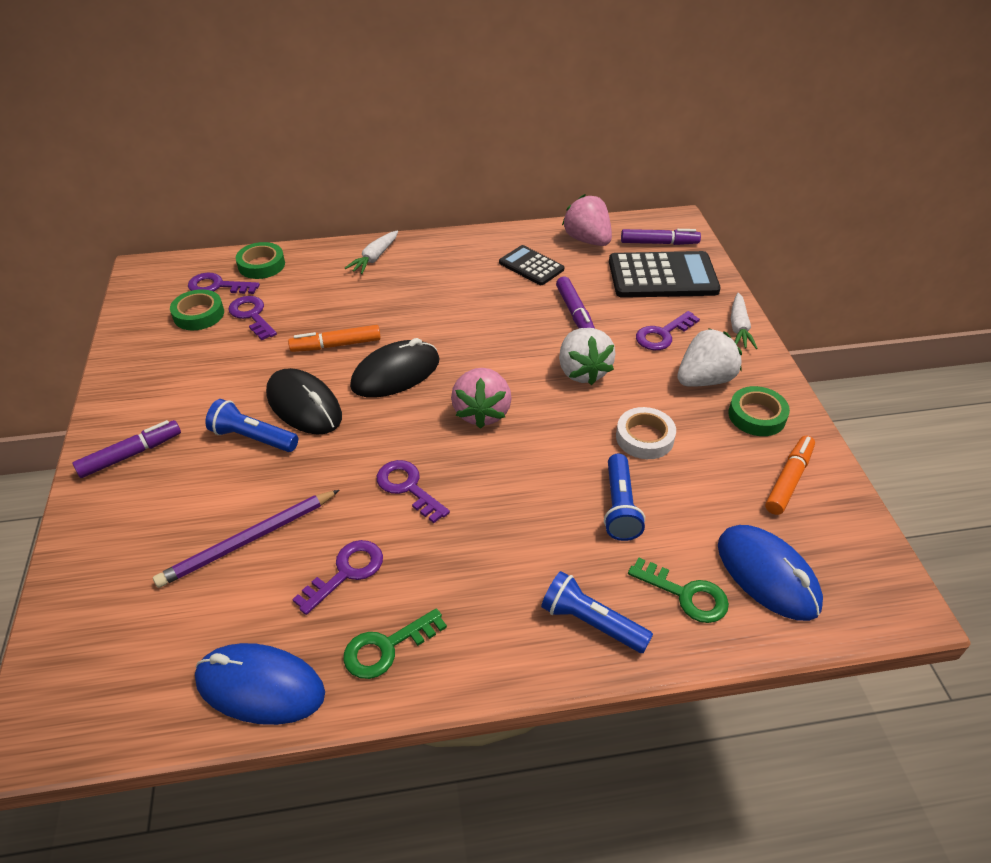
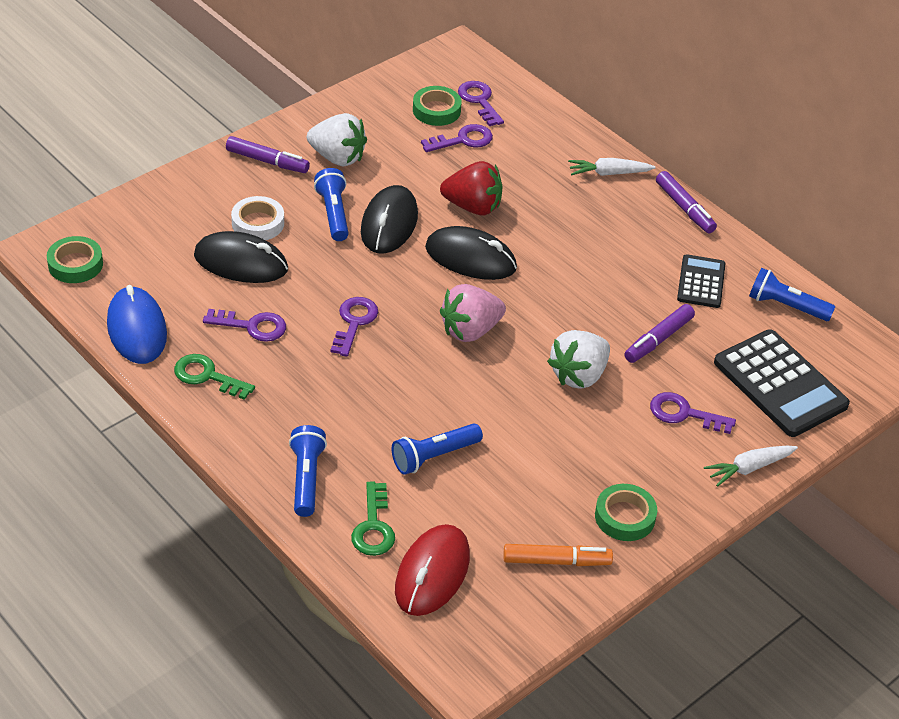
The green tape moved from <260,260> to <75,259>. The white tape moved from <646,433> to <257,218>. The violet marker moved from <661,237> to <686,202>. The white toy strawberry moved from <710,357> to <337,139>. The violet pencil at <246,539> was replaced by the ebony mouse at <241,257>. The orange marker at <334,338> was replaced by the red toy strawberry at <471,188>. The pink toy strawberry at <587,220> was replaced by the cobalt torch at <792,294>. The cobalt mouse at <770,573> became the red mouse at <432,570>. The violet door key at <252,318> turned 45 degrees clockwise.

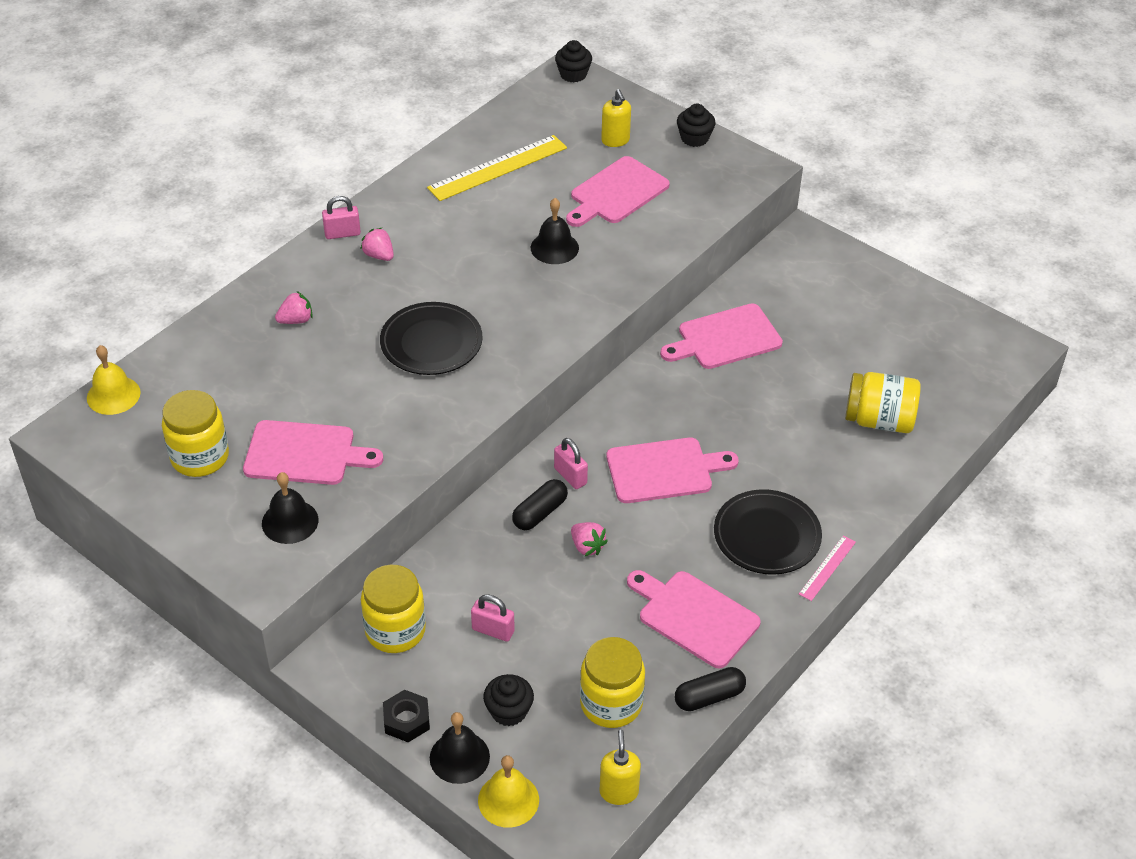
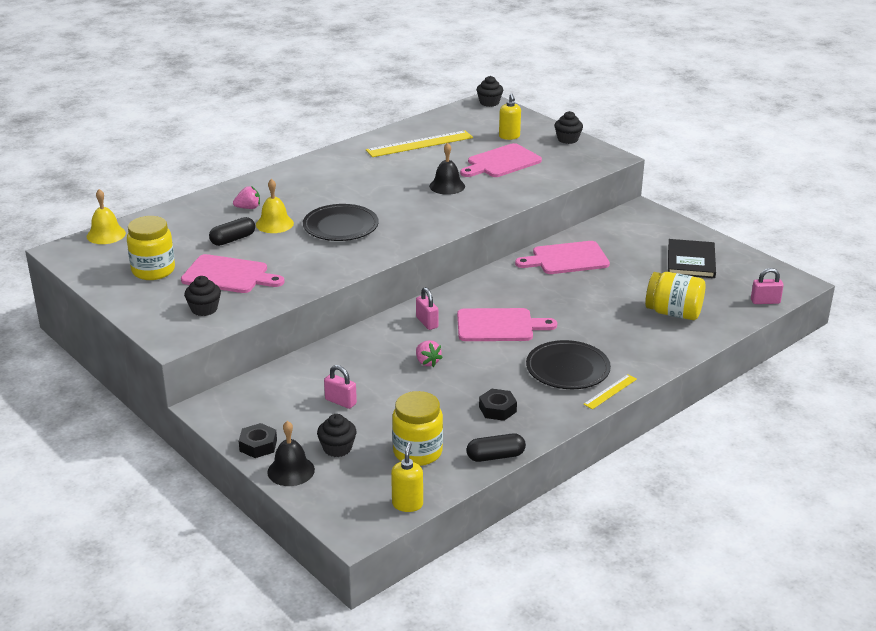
The pink toy strawberry at <377,244> disappeared. The yellow preserve jar at <393,609> disappeared. The ebony hardcover at <692,258> appeared. The pink small lock moved from <341,217> to <767,286>. The yellow bell moved from <508,791> to <275,206>. The ebony pill moved from <540,504> to <232,231>. The ebony bell at <290,508> was replaced by the ebony fairy cake at <202,296>. The pink cutting board at <694,619> was replaced by the ebony nut at <498,405>. The pink measuring stick at <827,568> became the yellow measuring stick at <610,391>.

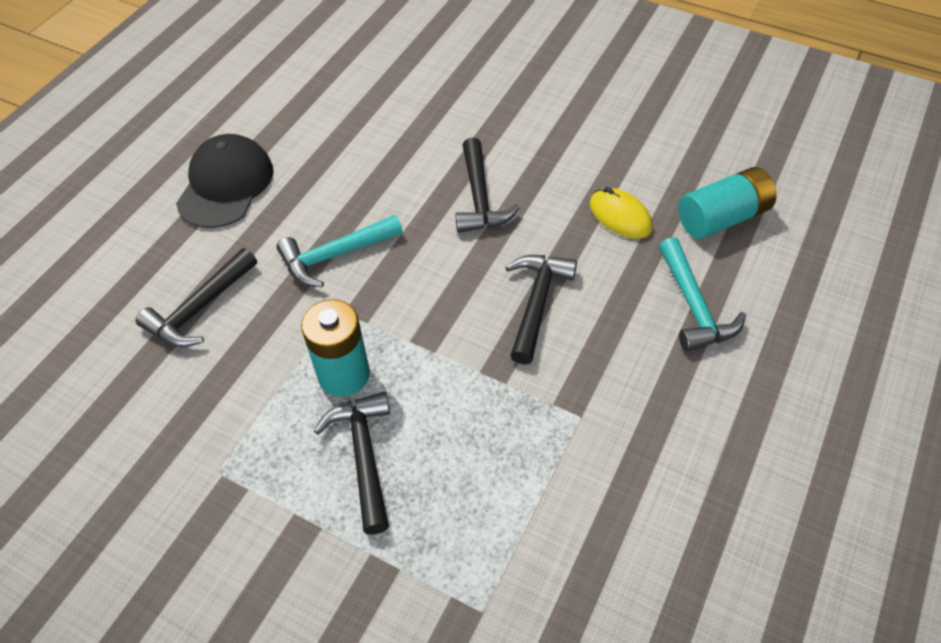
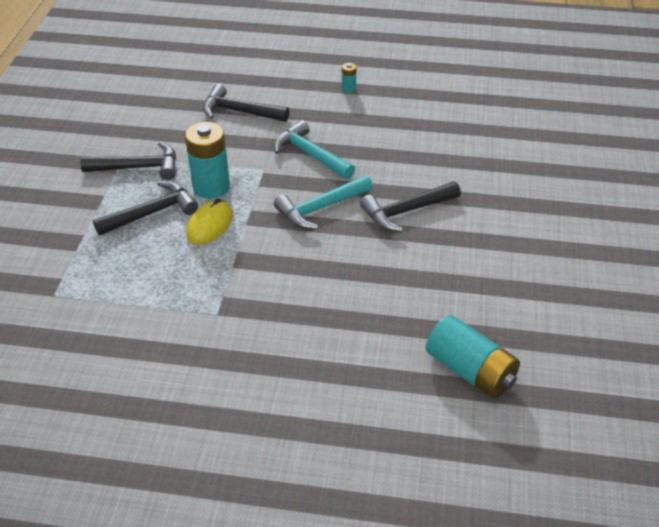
The ebony carpenter's hammer moved from <541,310> to <128,161>. The yellow mouse moved from <621,213> to <209,221>. The turquoise carpenter's hammer moved from <702,294> to <323,202>. The ebony peaked cap at <224,181> was replaced by the turquoise power cell at <349,78>.

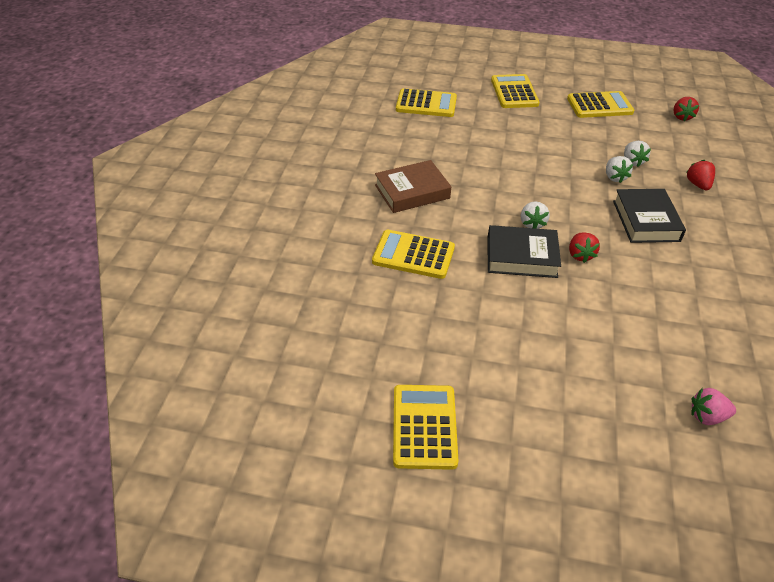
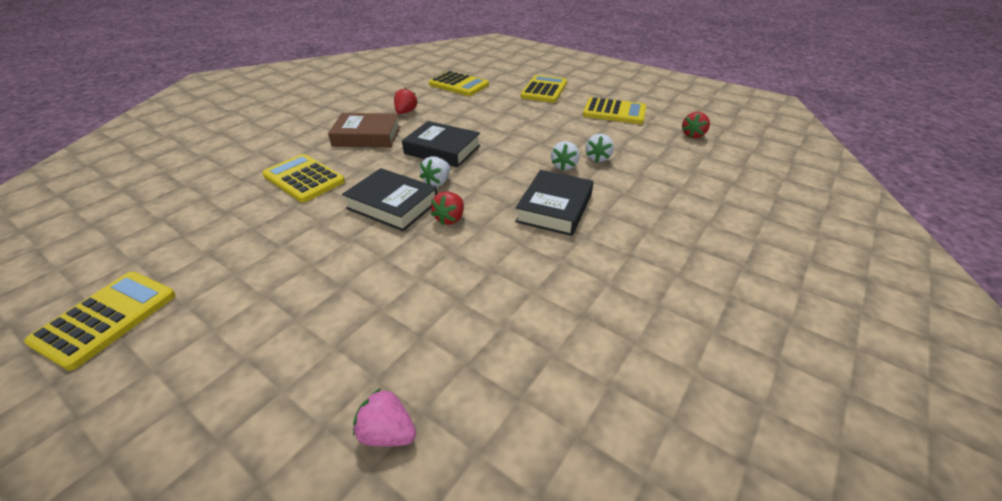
The ebony hardcover at <441,144> appeared. The red toy strawberry moved from <700,175> to <406,101>.

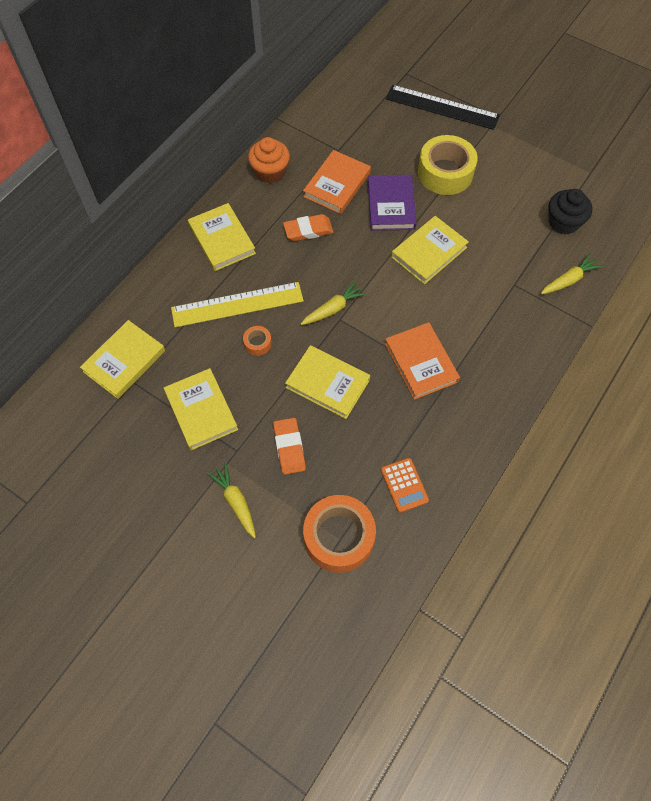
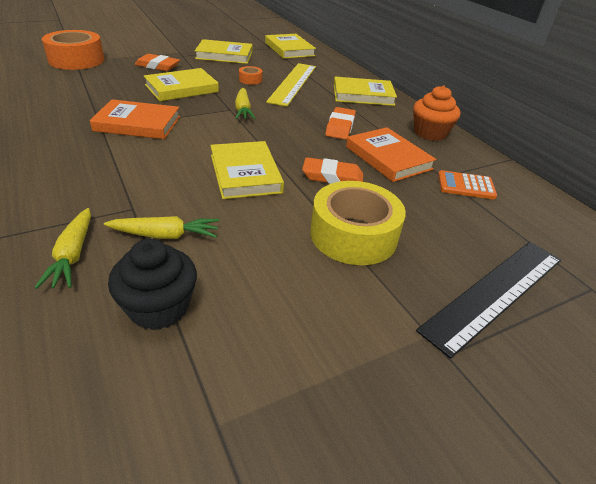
The yellow root vegetable moved from <231,500> to <162,227>. The orange pocket calculator moved from <405,485> to <467,184>. The violet hardcover at <392,203> was replaced by the orange eraser at <332,170>.

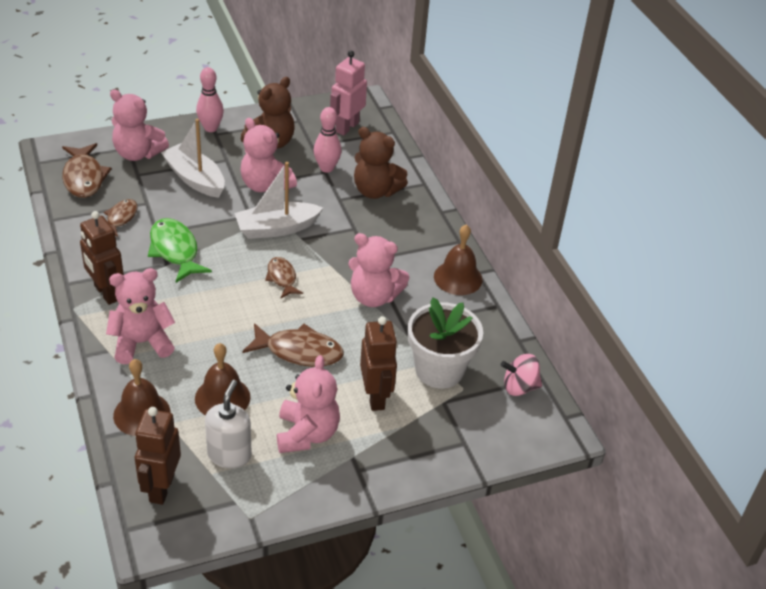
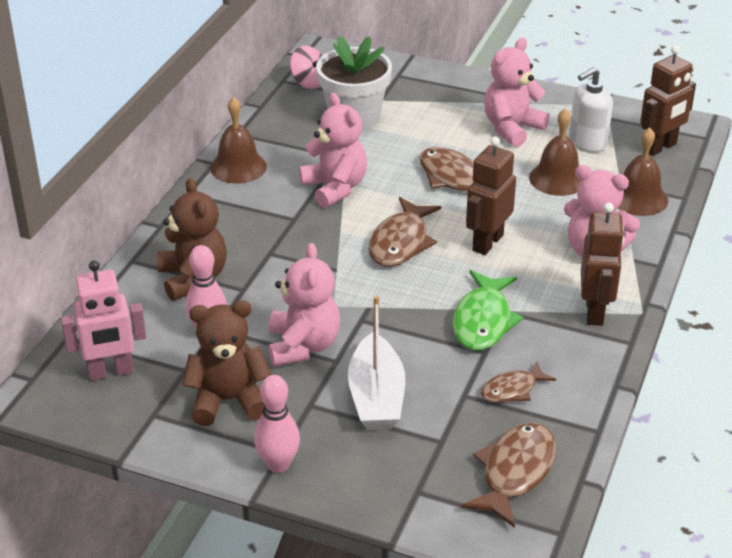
The pink teddy at <139,125> disappeared. The white sailboat at <278,200> disappeared. The dark brown robot moved from <379,363> to <491,196>. The dark brown fish figure at <284,277> changed to 1.63 times the size.

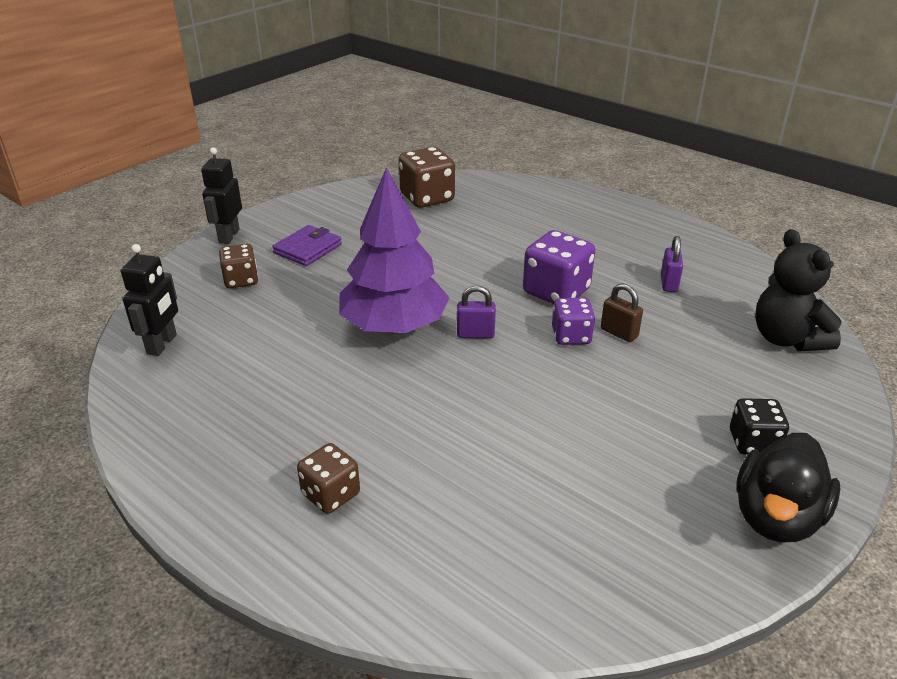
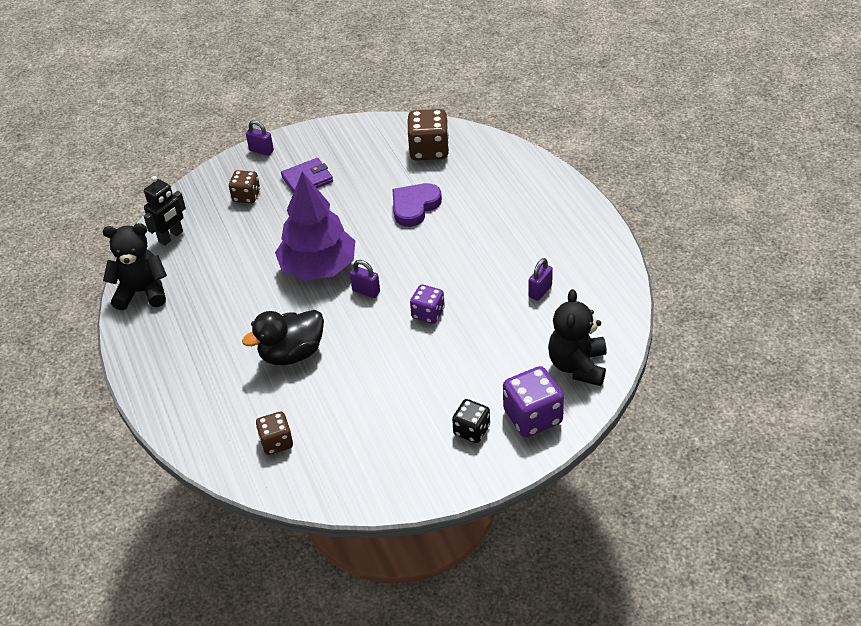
The dark brown small lock at <622,312> disappeared. The ebony teddy at <135,266> appeared. The violet heart at <417,205> appeared. The dark brown dice moved from <328,478> to <274,433>. The violet dice moved from <559,267> to <533,401>. The ebony duck moved from <788,488> to <283,337>. The ebony robot at <221,195> was replaced by the violet small lock at <260,138>.

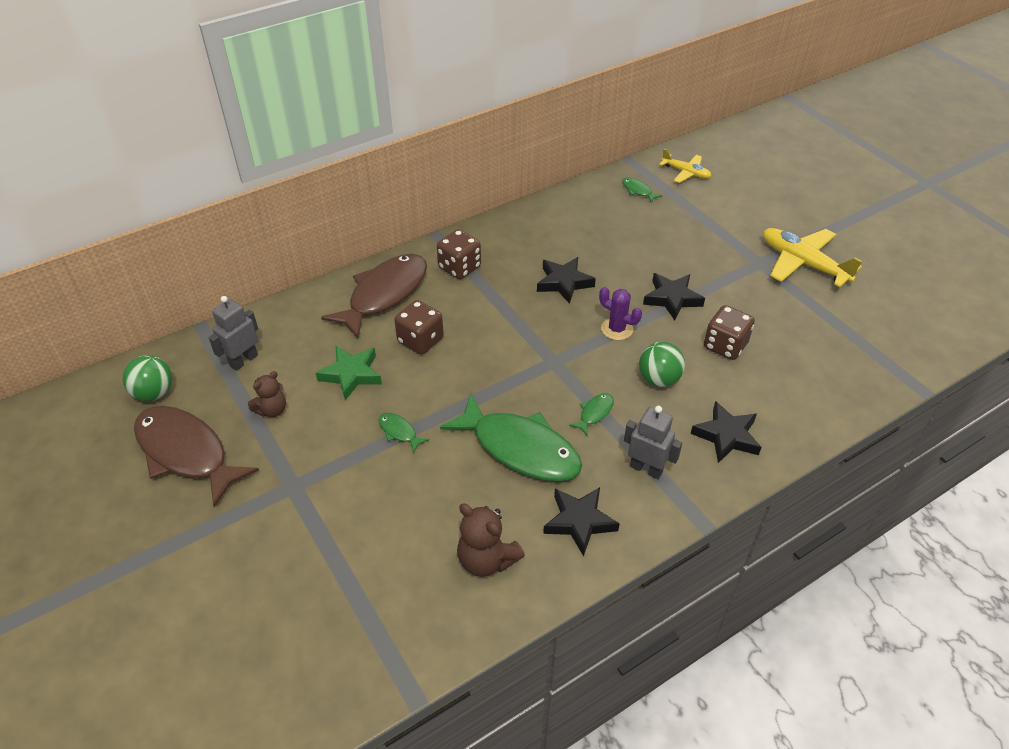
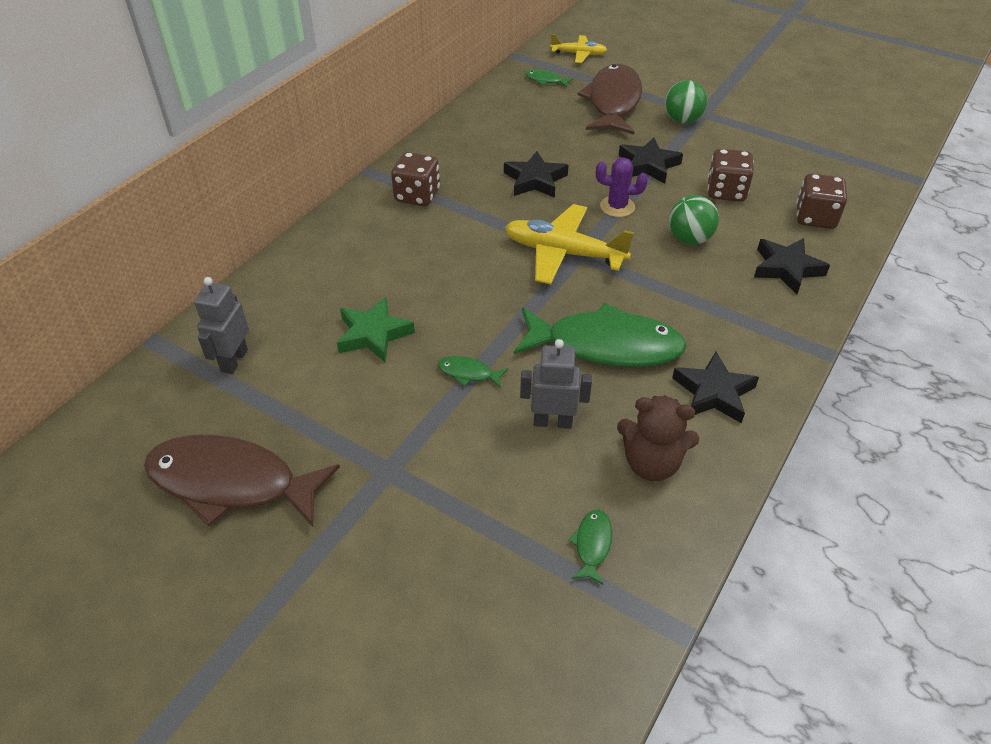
The dark brown teddy at <267,394> disappeared. The green play ball moved from <147,378> to <686,102>. The dark brown fish figure moved from <374,296> to <609,99>. The dark brown dice moved from <419,327> to <821,201>. The green fish figure moved from <591,414> to <590,547>. The grey robot moved from <653,442> to <556,384>. The yellow plane moved from <812,257> to <569,244>.

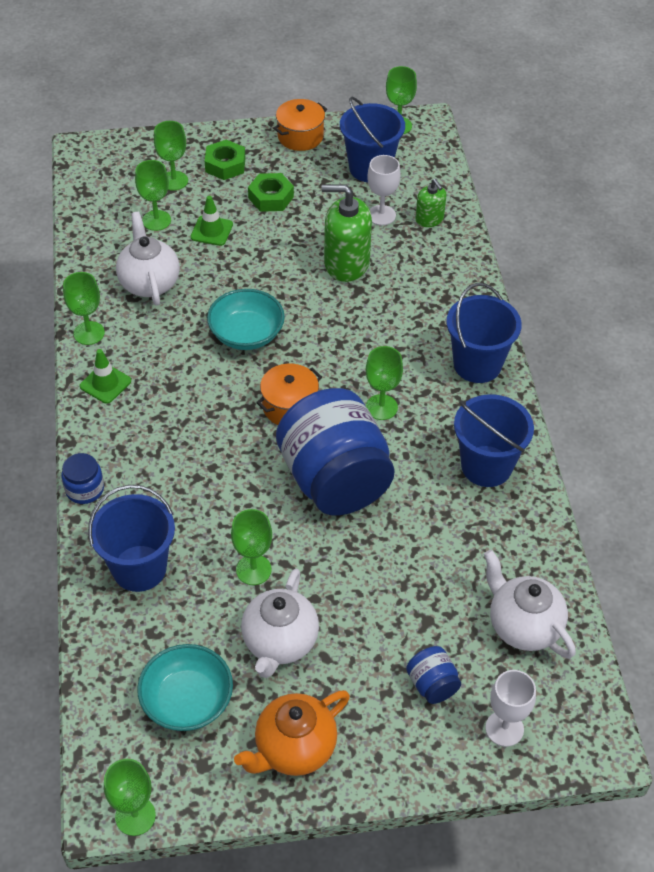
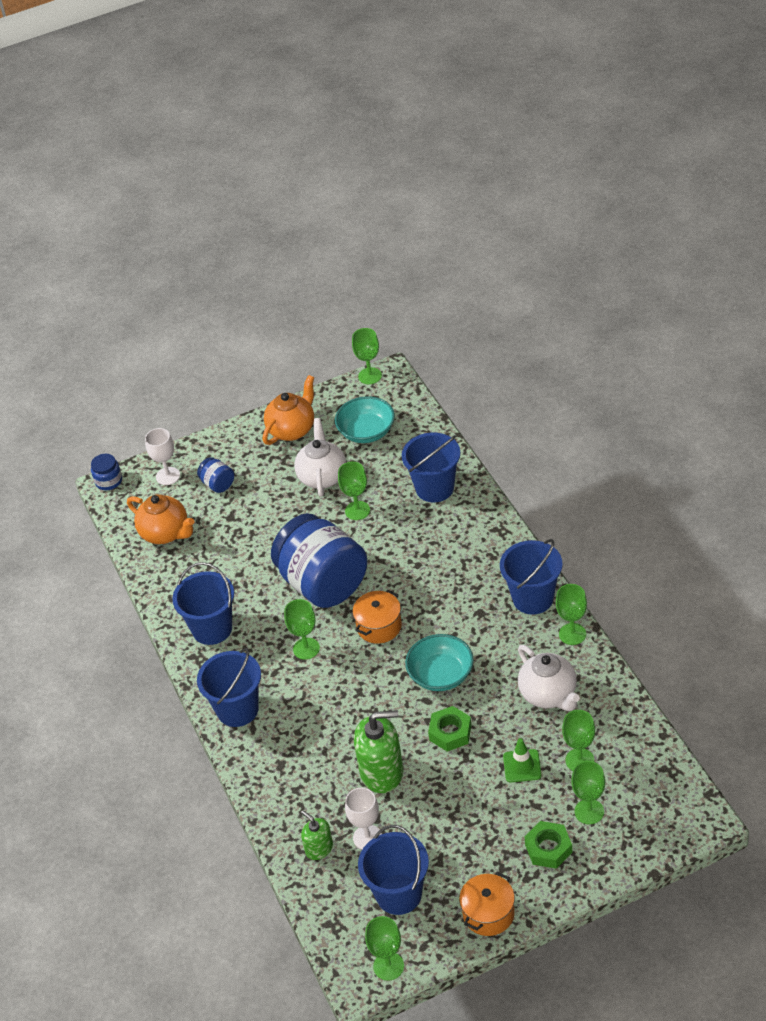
The cobalt preserve jar moved from <82,478> to <106,472>. The green nut moved from <271,192> to <449,729>. The green road cone at <105,376> was replaced by the cobalt sand bucket at <531,577>. The white teapot at <530,604> became the orange teapot at <161,519>.

